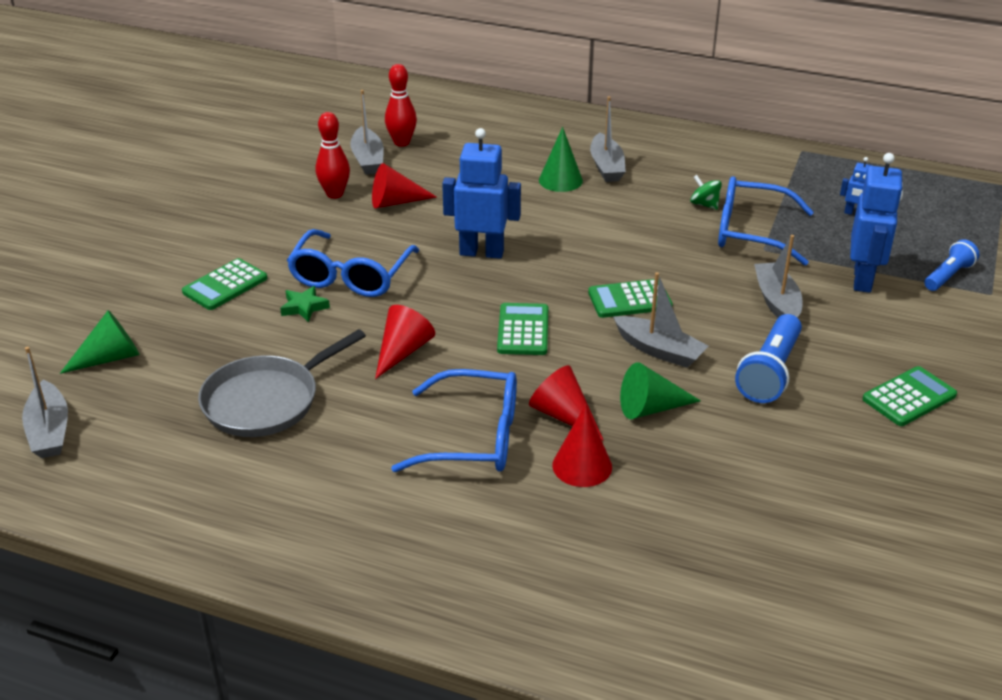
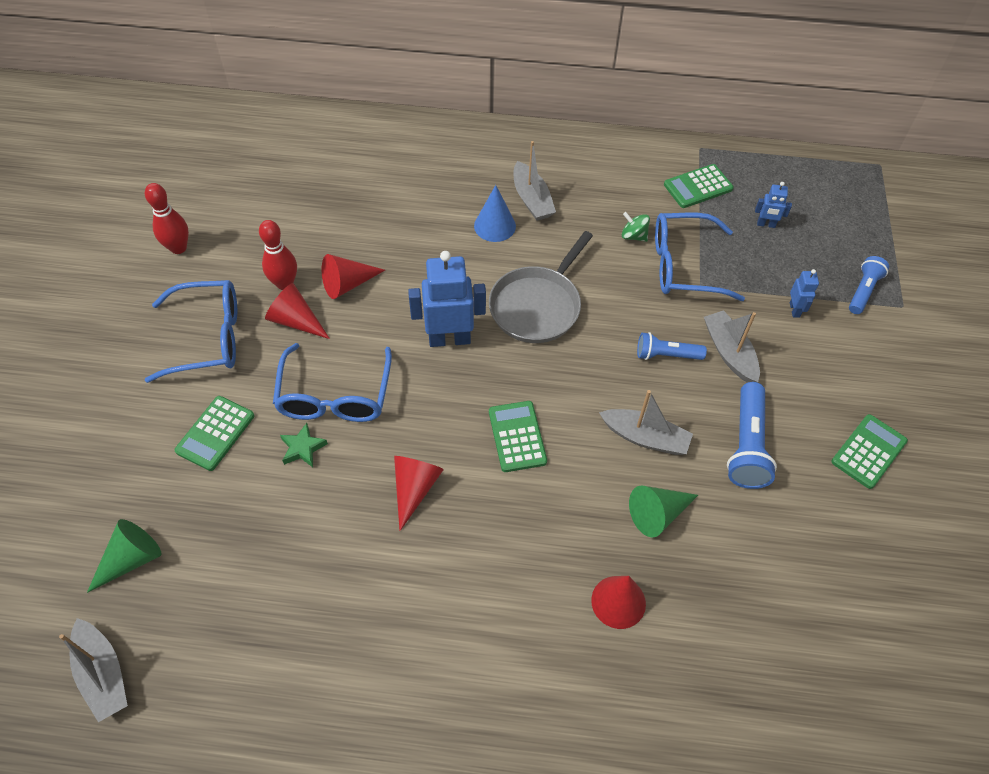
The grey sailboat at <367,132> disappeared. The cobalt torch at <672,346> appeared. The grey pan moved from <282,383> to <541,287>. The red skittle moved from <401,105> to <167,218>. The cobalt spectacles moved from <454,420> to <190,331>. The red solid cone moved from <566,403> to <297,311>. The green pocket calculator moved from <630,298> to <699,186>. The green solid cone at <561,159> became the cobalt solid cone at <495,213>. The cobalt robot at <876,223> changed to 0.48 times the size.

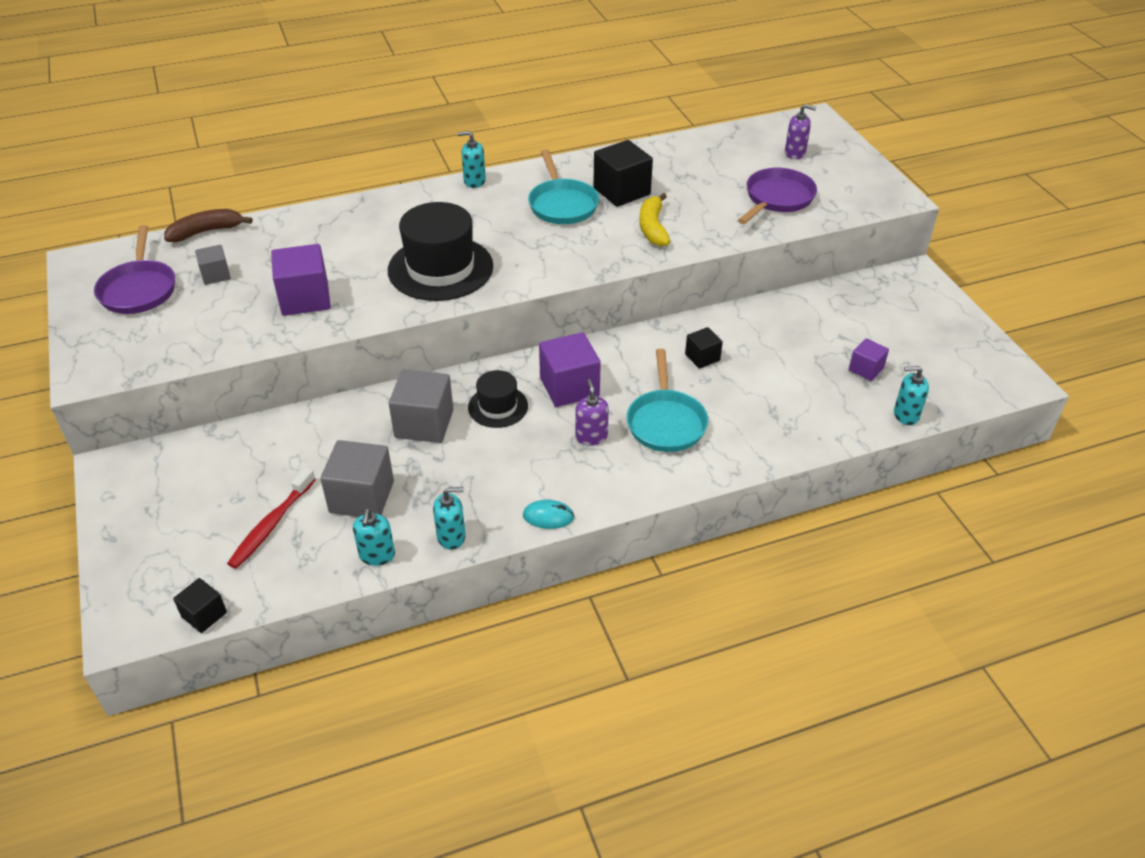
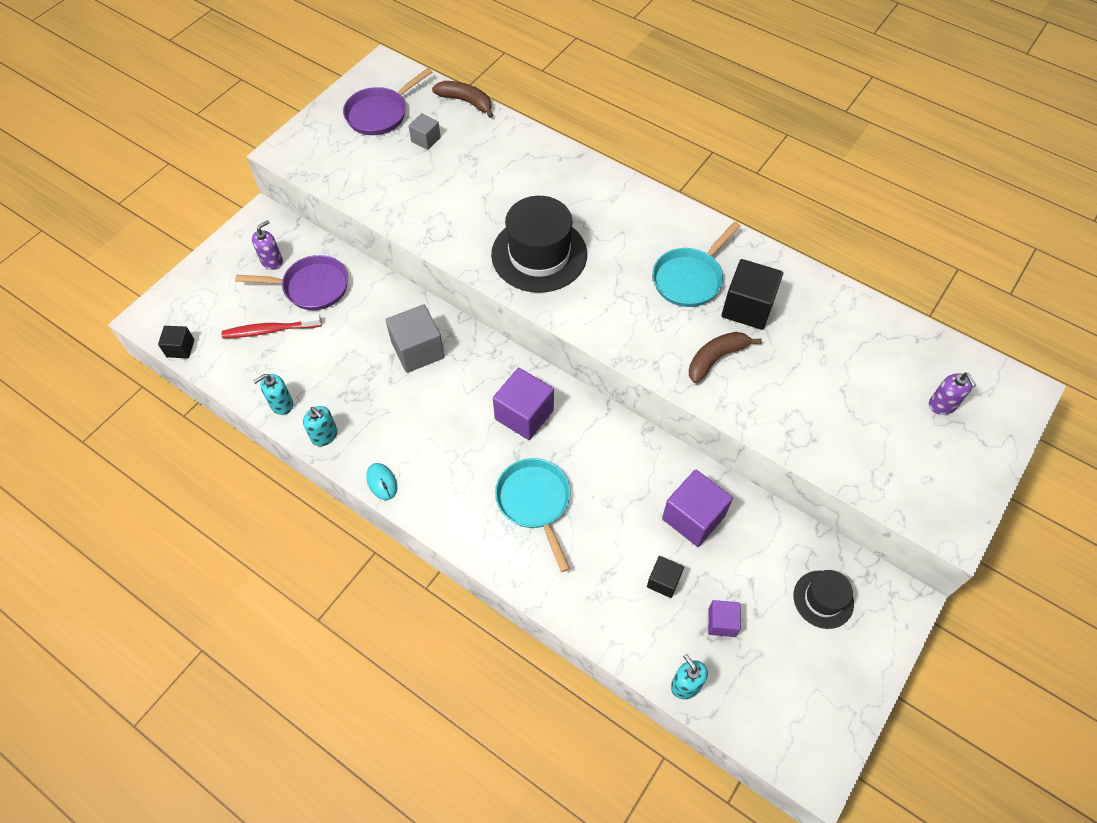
The grey solid cube at <357,478> disappeared. The turquoise soap dispenser at <472,159> disappeared. The violet solid cube moved from <301,280> to <697,508>. The ebony tall hat moved from <498,399> to <823,599>. The violet soap dispenser moved from <592,412> to <267,245>. The ebony solid cube moved from <704,348> to <665,577>. The violet pan moved from <777,196> to <291,282>. The yellow toy banana at <654,220> became the dark brown toy banana at <725,357>. The turquoise pan at <667,400> turned 105 degrees clockwise.

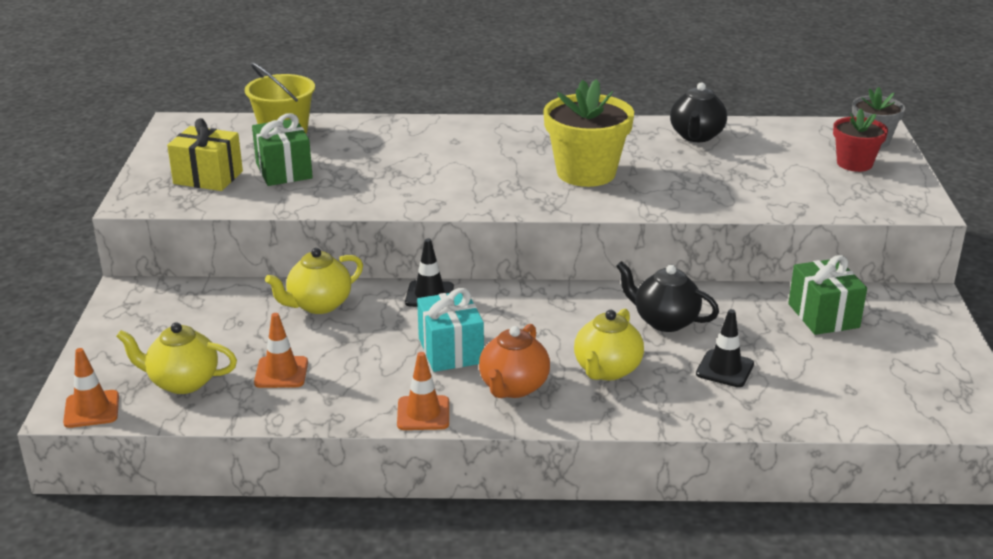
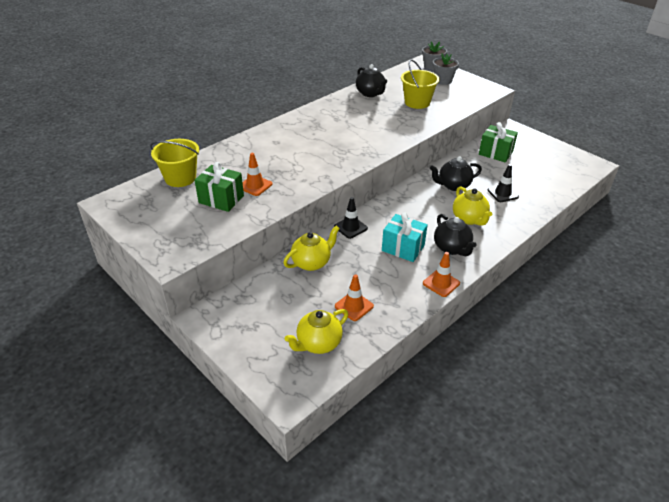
The yellow gift at <205,154> disappeared. The yellow potted plant at <589,133> disappeared. The yellow sand bucket at <420,84> appeared. The orange road cone moved from <91,388> to <257,174>. The orange teapot at <514,361> became the ebony teapot at <455,235>. The red potted plant at <860,140> became the grey potted plant at <446,69>. The yellow teapot at <314,281> turned 135 degrees counterclockwise.

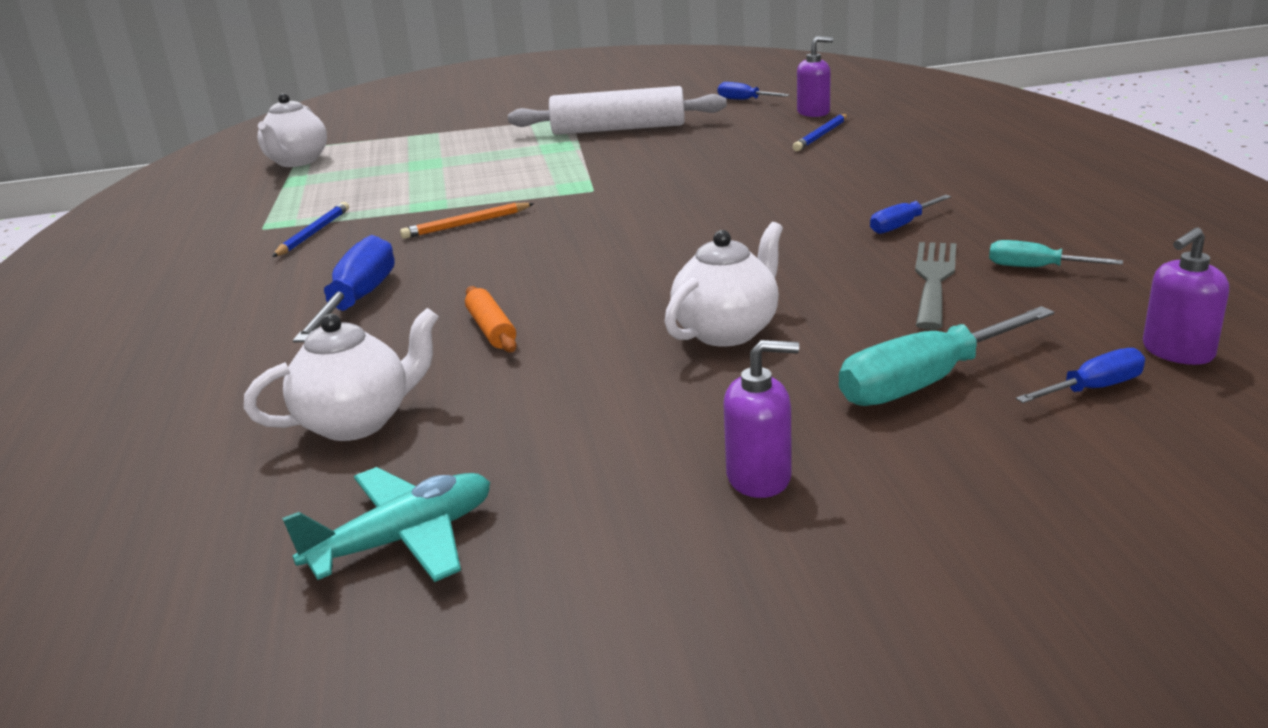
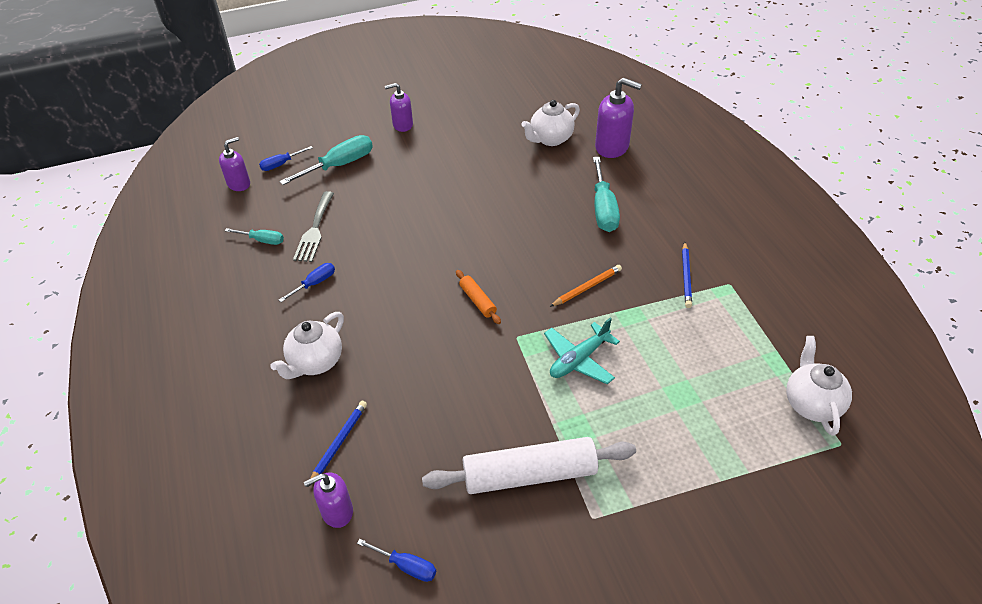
The violet soap dispenser at <618,118> appeared. The turquoise plane moved from <386,524> to <582,351>. The orange dough roller moved from <491,319> to <478,297>. The white teapot moved from <724,284> to <307,345>. The cobalt hand screwdriver at <344,288> became the turquoise hand screwdriver at <606,194>.

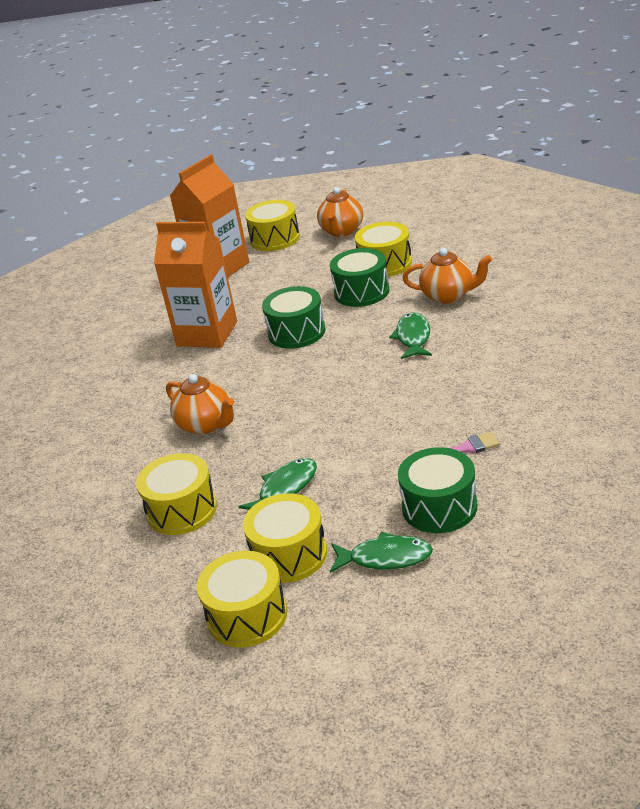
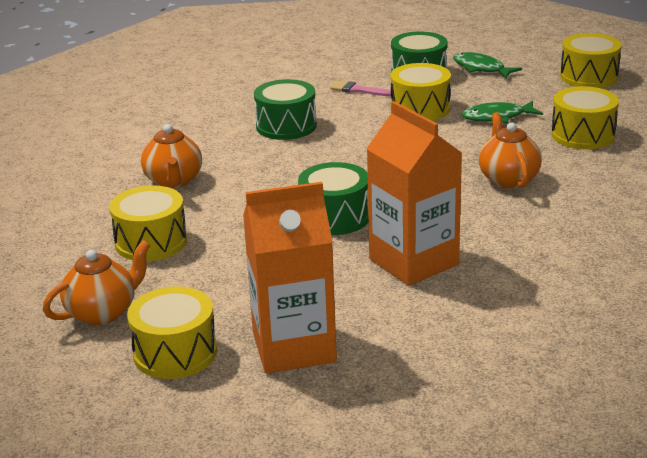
The green fish figure at <410,335> disappeared. The yellow drum moved from <285,538> to <420,92>. The green drum moved from <360,277> to <285,109>. The orange teapot at <447,276> turned 150 degrees counterclockwise.

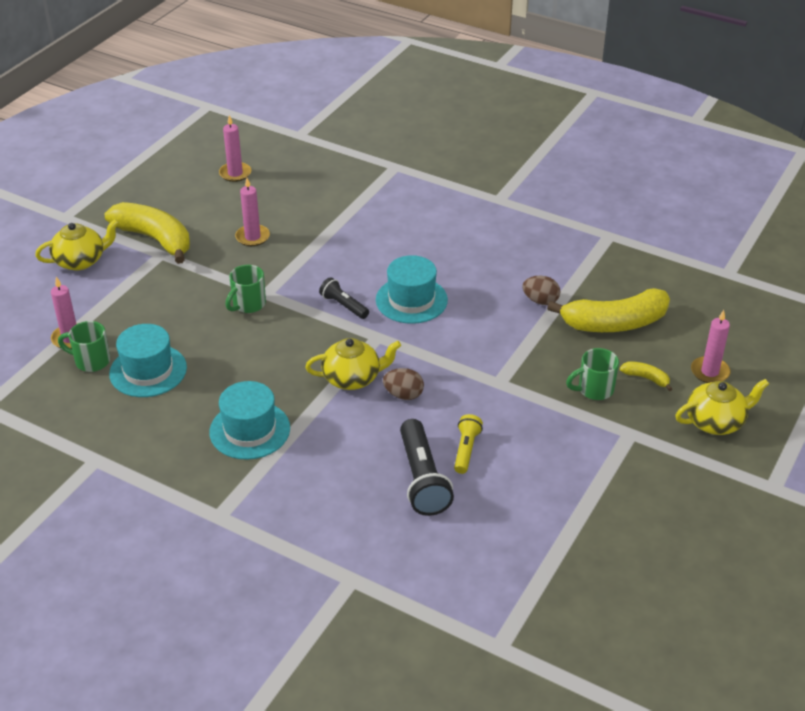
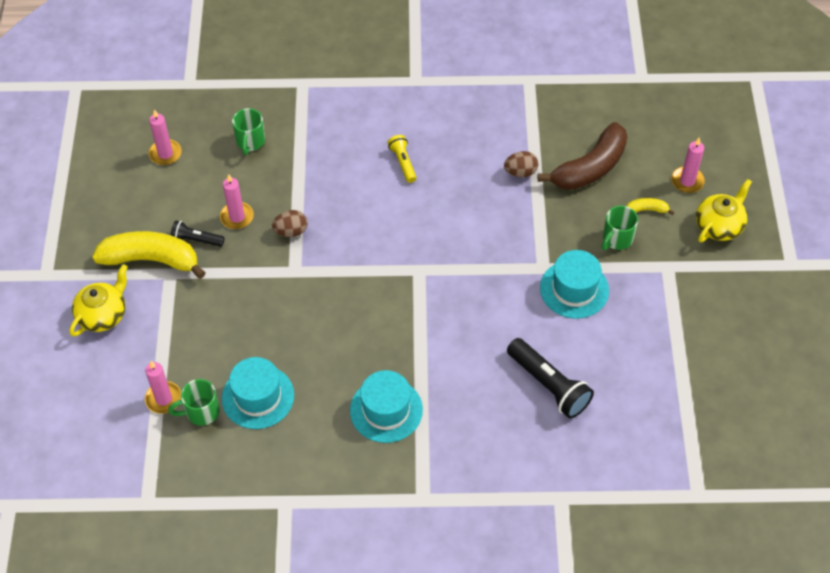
The yellow teapot at <353,364> disappeared. The green coffee mug moved from <245,289> to <248,131>. The ebony torch moved from <344,298> to <197,233>. The turquoise tall hat moved from <412,289> to <574,284>. The dark brown egg shape moved from <403,384> to <290,223>. The yellow torch moved from <468,444> to <402,159>. The yellow toy banana at <608,310> became the dark brown toy banana at <582,156>.

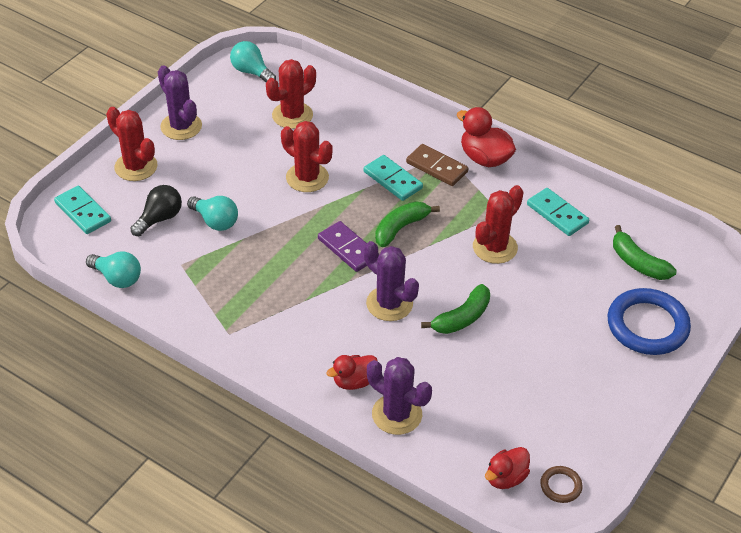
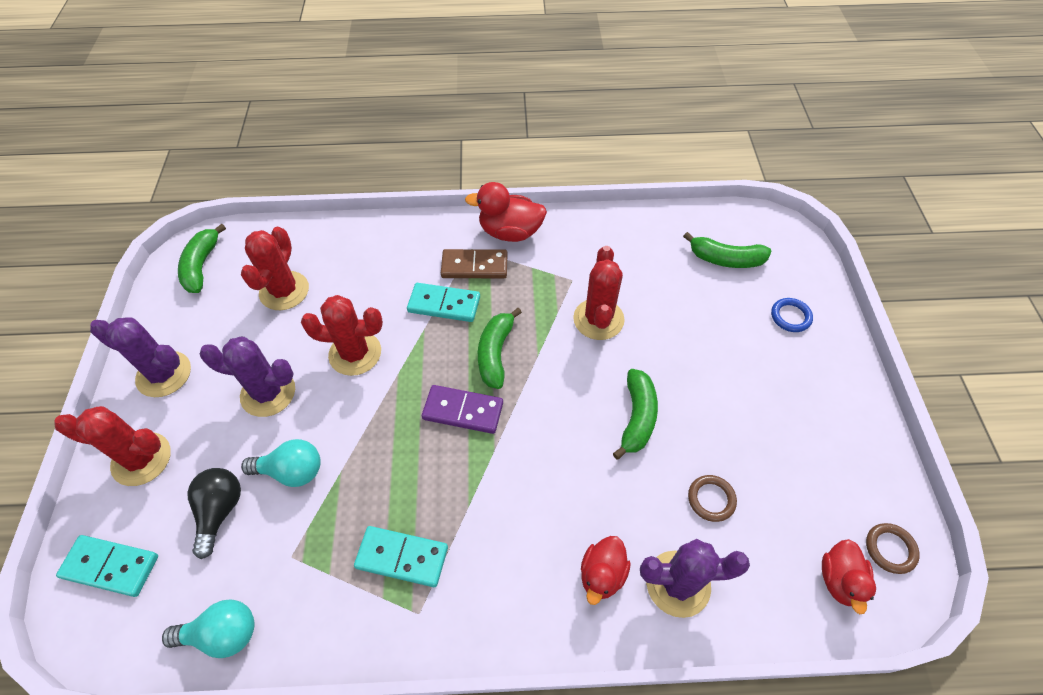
The dark brown hoop at <712,498> appeared. The violet prickly plant moved from <391,281> to <247,377>. The turquoise domino tile moved from <558,212> to <401,556>. The turquoise light bulb at <253,61> was replaced by the green toy banana at <202,258>. The cobalt hoop at <649,321> changed to 0.46 times the size.

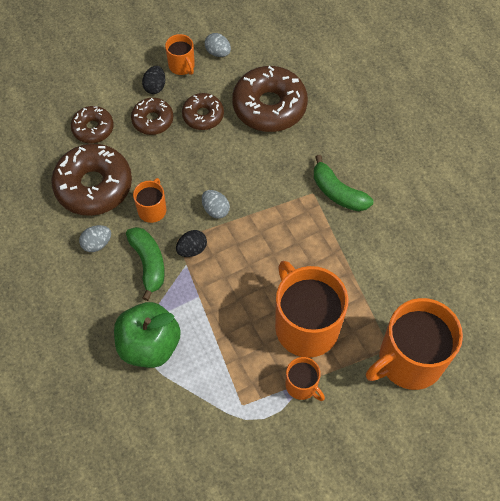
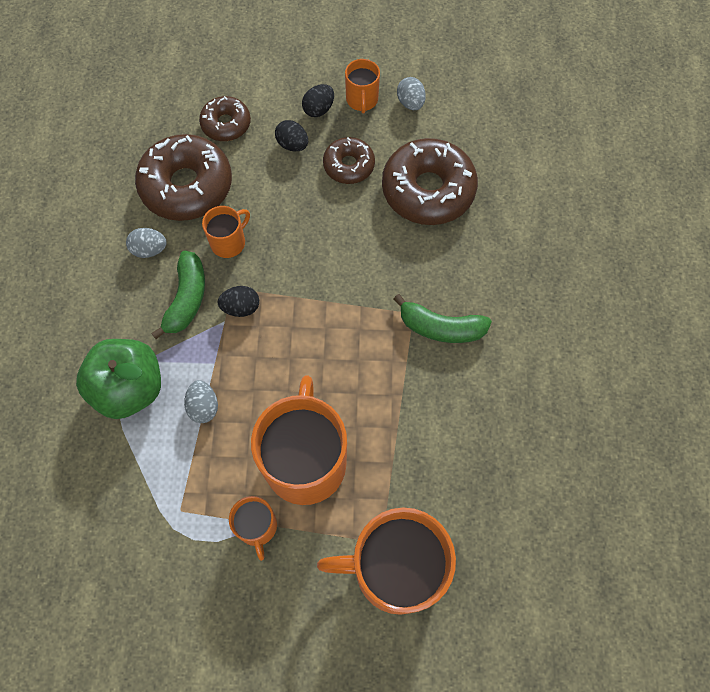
The grey egg shape moved from <216,204> to <201,401>. The dark brown glazed donut at <152,116> was replaced by the ebony egg shape at <291,136>. The green toy banana at <343,183> turned 60 degrees counterclockwise.

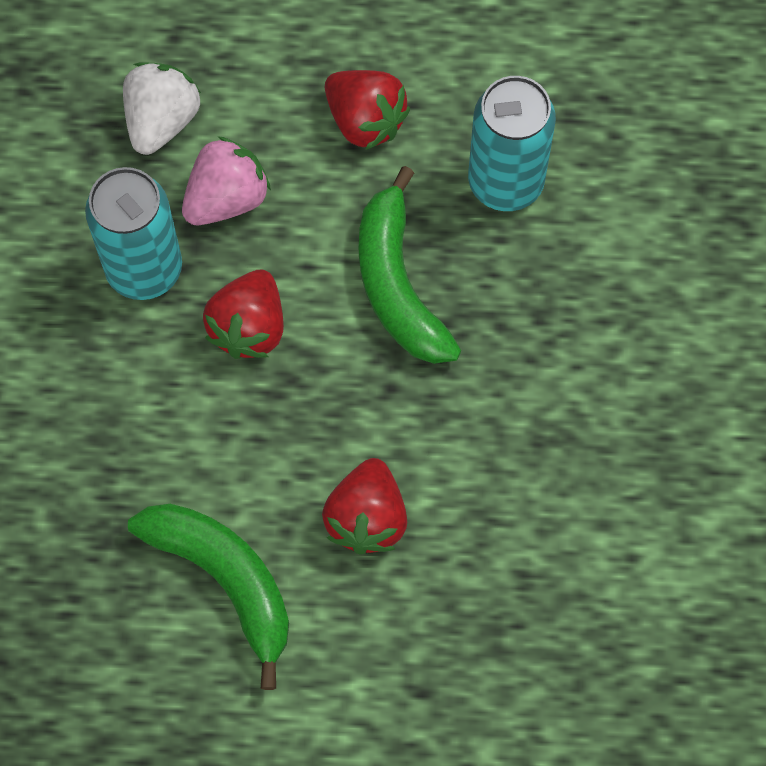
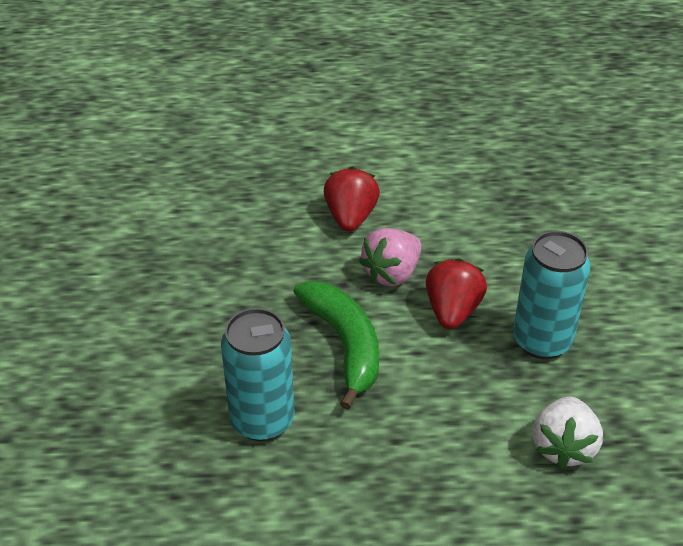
The green toy banana at <208,597> disappeared. The red toy strawberry at <367,110> disappeared. The pink toy strawberry moved from <226,180> to <390,257>.

